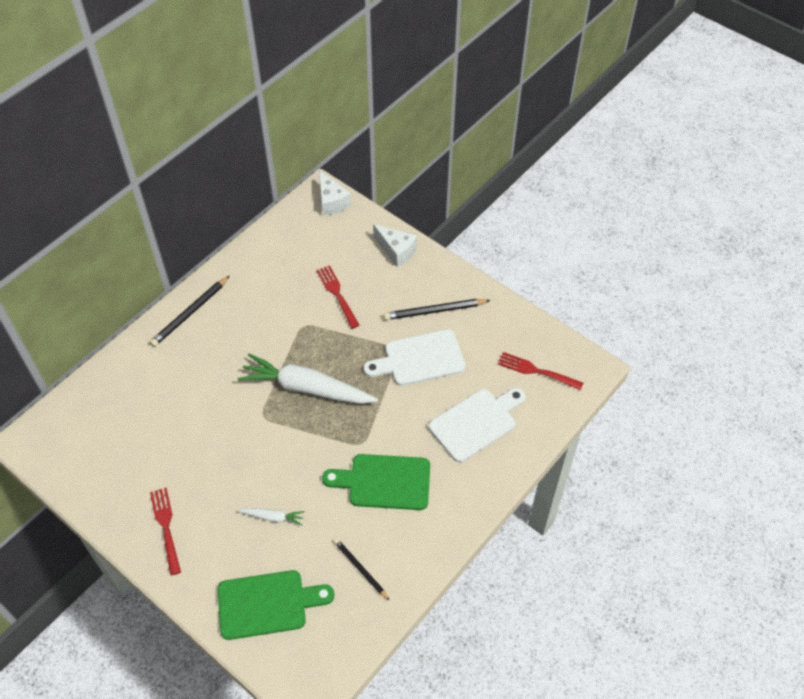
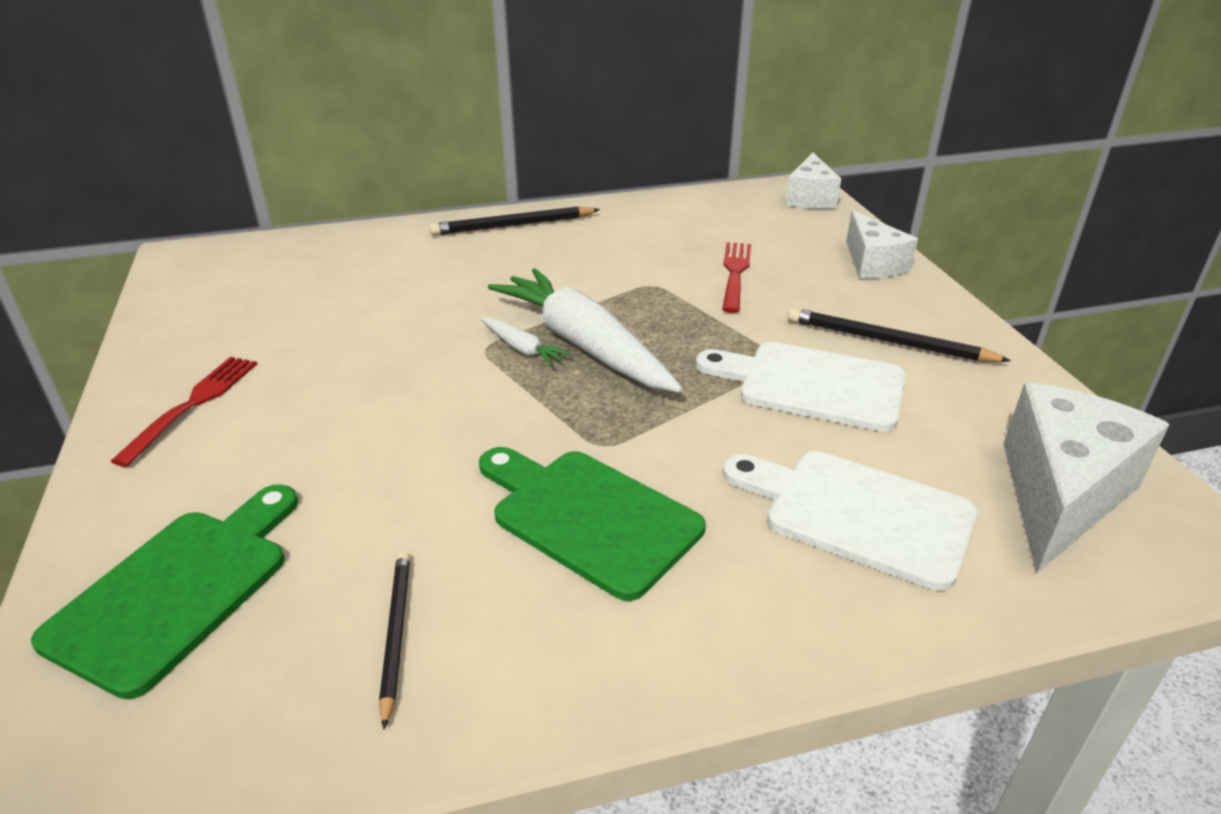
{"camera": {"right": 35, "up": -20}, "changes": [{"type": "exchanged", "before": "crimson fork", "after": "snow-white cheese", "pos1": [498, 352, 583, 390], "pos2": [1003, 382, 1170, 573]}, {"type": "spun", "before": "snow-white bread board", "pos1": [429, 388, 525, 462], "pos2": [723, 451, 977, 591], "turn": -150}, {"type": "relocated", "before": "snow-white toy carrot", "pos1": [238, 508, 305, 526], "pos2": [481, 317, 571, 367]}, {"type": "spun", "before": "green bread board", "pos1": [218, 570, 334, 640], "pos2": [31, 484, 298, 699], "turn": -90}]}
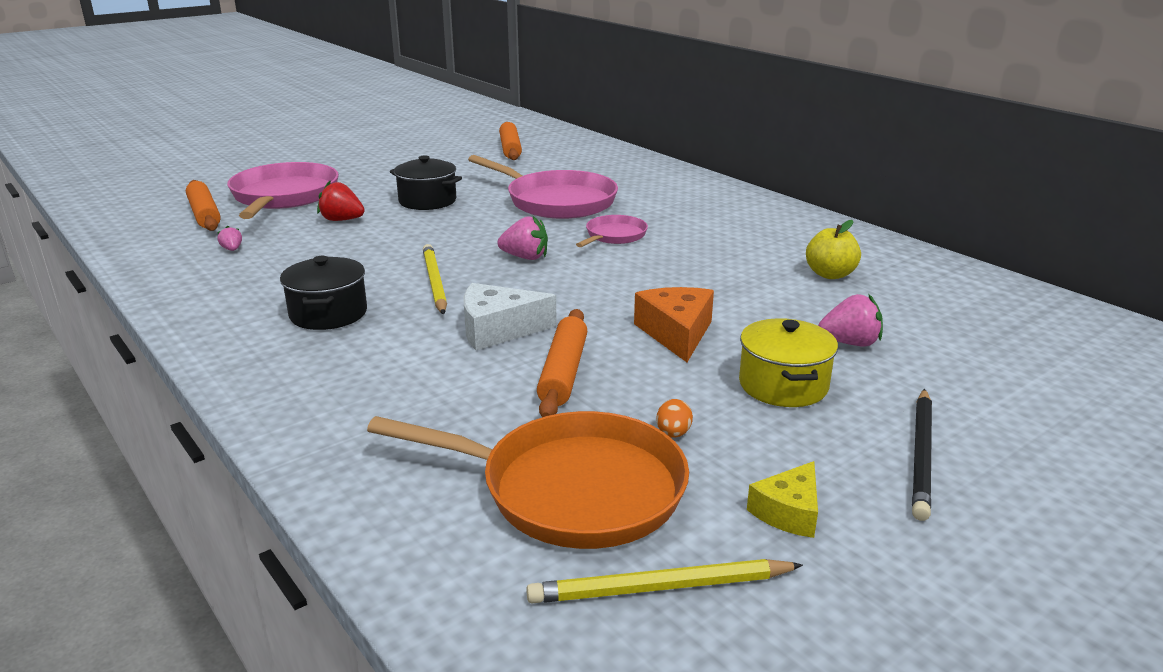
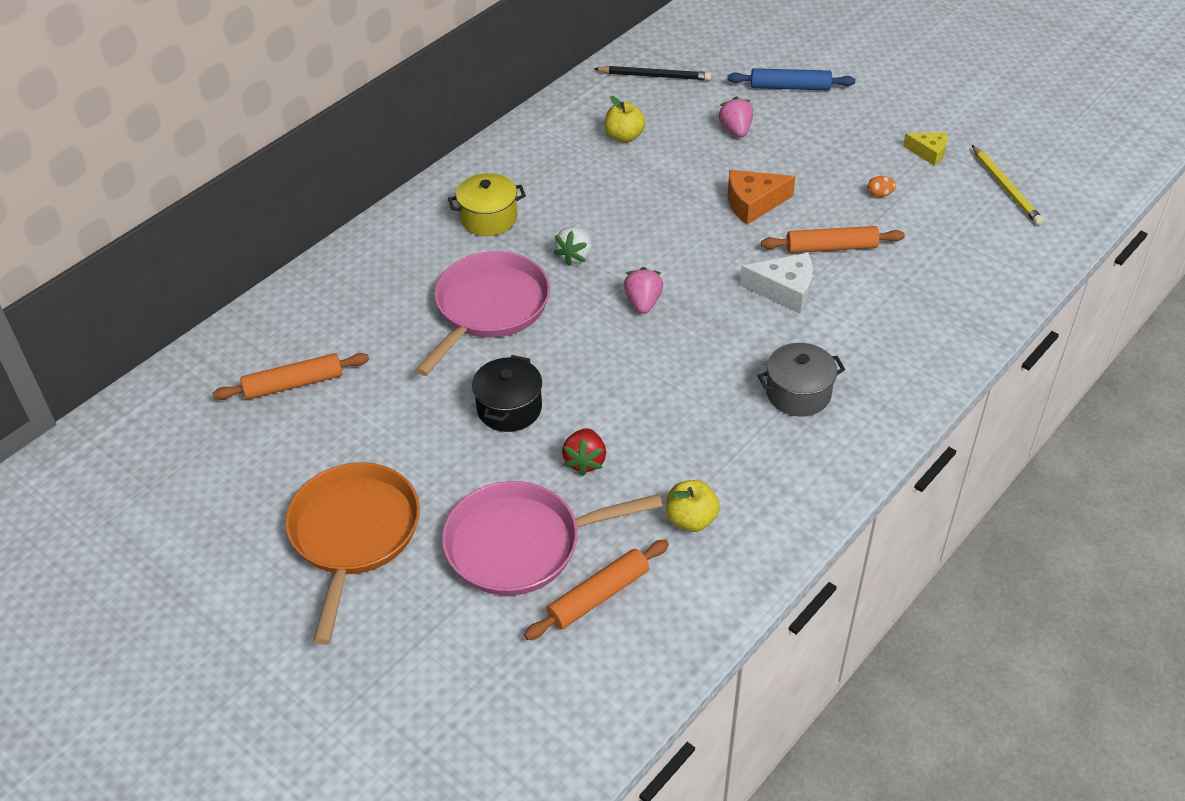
{"camera": {"right": -100, "up": 20}, "changes": [{"type": "exchanged", "before": "rose-pink frying pan", "after": "snow-white berry", "pos1": [576, 215, 648, 247], "pos2": [554, 226, 592, 266]}, {"type": "exchanged", "before": "rose-pink berry", "after": "yellow toy apple", "pos1": [217, 226, 242, 251], "pos2": [666, 480, 720, 532]}, {"type": "missing", "before": "yellow wooden pencil", "pos1": [423, 244, 447, 315]}, {"type": "colour", "before": "jet-black stockpot", "after": "gray stockpot", "pos1": [280, 256, 367, 330], "pos2": [757, 343, 845, 416]}, {"type": "spun", "before": "snow-white cheese", "pos1": [463, 283, 557, 350], "pos2": [740, 253, 813, 314], "turn": -60}, {"type": "relocated", "before": "yellow stockpot", "pos1": [739, 318, 838, 407], "pos2": [448, 173, 526, 236]}, {"type": "relocated", "before": "jet-black wooden pencil", "pos1": [912, 389, 932, 521], "pos2": [594, 66, 711, 81]}, {"type": "relocated", "before": "orange frying pan", "pos1": [367, 411, 689, 549], "pos2": [286, 462, 420, 645]}, {"type": "appeared", "after": "cobalt pastry roller", "pos2": [727, 68, 855, 91]}]}
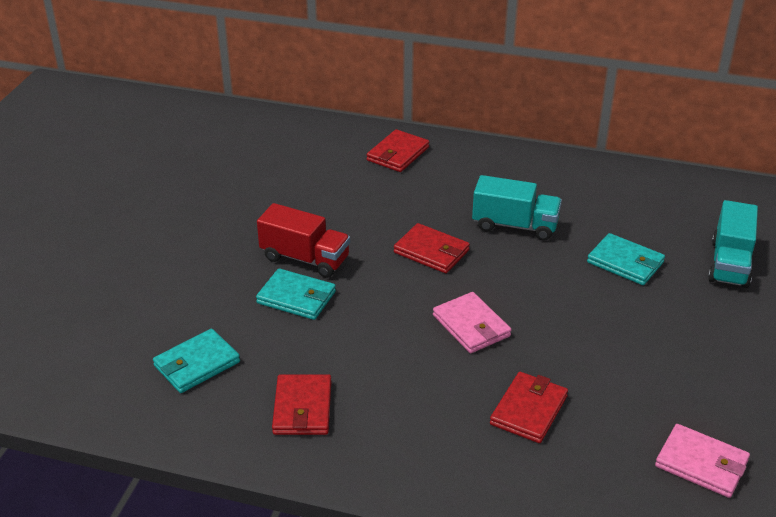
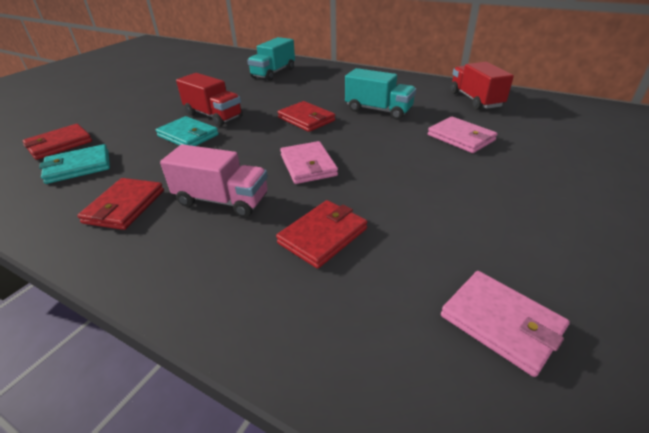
{"camera": {"right": 15, "up": 0}, "changes": [{"type": "relocated", "before": "crimson wallet", "pos1": [367, 129, 429, 172], "pos2": [23, 124, 92, 160]}, {"type": "relocated", "before": "turquoise toy truck", "pos1": [708, 200, 758, 288], "pos2": [247, 37, 295, 81]}, {"type": "colour", "before": "turquoise wallet", "after": "rose-pink wallet", "pos1": [587, 233, 665, 285], "pos2": [428, 117, 497, 153]}, {"type": "appeared", "after": "crimson toy truck", "pos2": [450, 62, 514, 110]}, {"type": "appeared", "after": "rose-pink toy truck", "pos2": [160, 144, 268, 217]}]}
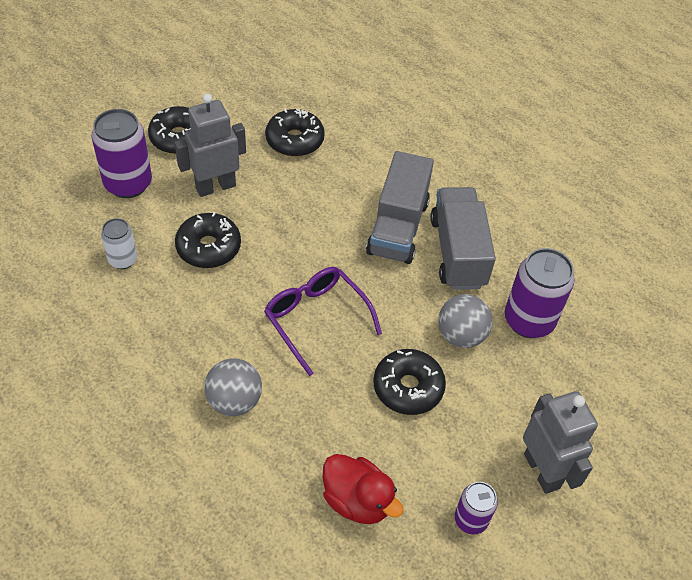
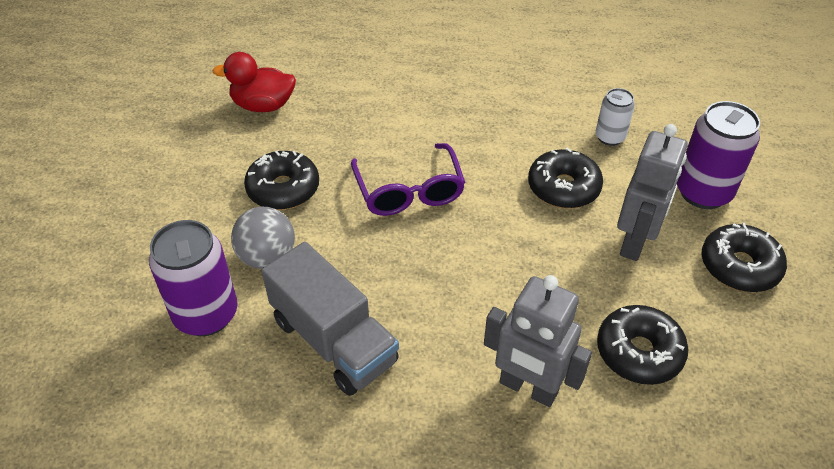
{"camera": {"right": 145, "up": -5}, "changes": [{"type": "missing", "before": "gray toy truck", "pos1": [366, 151, 434, 264]}, {"type": "spun", "before": "purple glasses", "pos1": [264, 267, 382, 376], "pos2": [351, 143, 465, 216], "turn": 60}, {"type": "missing", "before": "gray ball", "pos1": [204, 358, 262, 416]}, {"type": "relocated", "before": "gray toy robot", "pos1": [523, 391, 598, 494], "pos2": [484, 275, 592, 407]}, {"type": "missing", "before": "purple soda can", "pos1": [455, 482, 498, 534]}]}
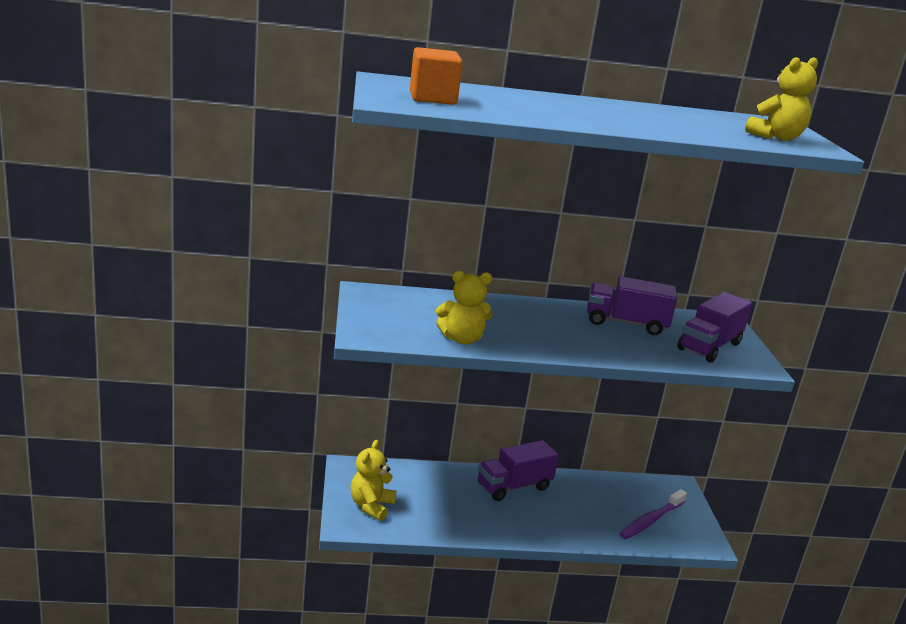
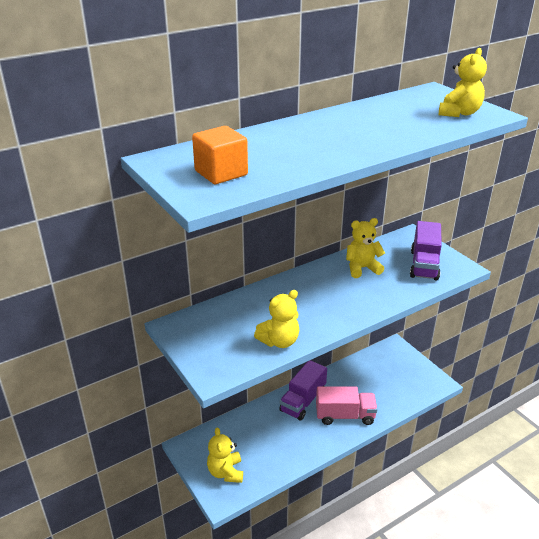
{"camera": {"right": -25, "up": 10}, "changes": [{"type": "exchanged", "before": "purple toy truck", "after": "yellow teddy", "pos1": [587, 276, 677, 335], "pos2": [346, 218, 385, 278]}, {"type": "missing", "before": "purple tooth brush", "pos1": [619, 489, 687, 539]}, {"type": "appeared", "after": "rose-pink toy truck", "pos2": [316, 386, 378, 425]}]}
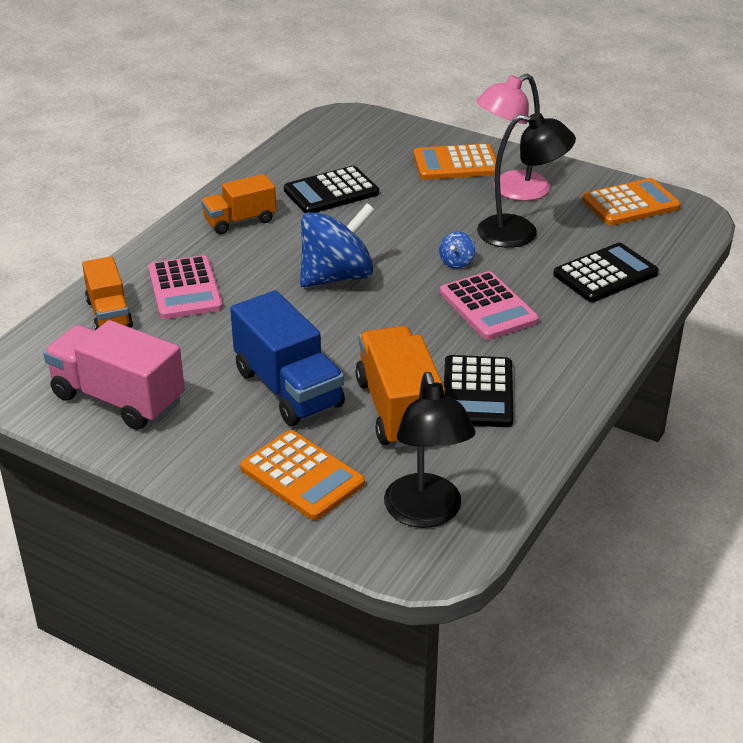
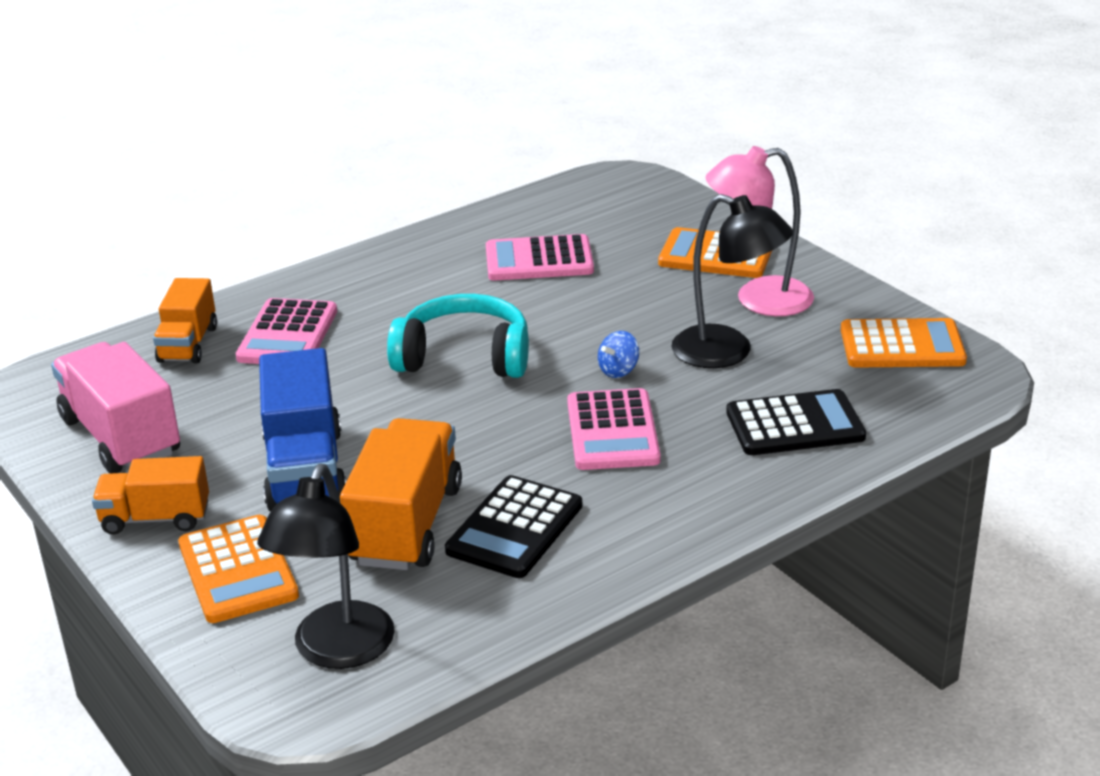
{"camera": {"right": 25, "up": -5}, "changes": [{"type": "colour", "before": "jet-black calculator", "after": "rose-pink calculator", "pos1": [284, 166, 379, 214], "pos2": [486, 234, 594, 281]}, {"type": "relocated", "before": "orange toy truck", "pos1": [201, 174, 276, 234], "pos2": [92, 456, 209, 535]}, {"type": "exchanged", "before": "cobalt toy top", "after": "turquoise over-ear headphones", "pos1": [300, 203, 375, 287], "pos2": [387, 294, 529, 378]}]}
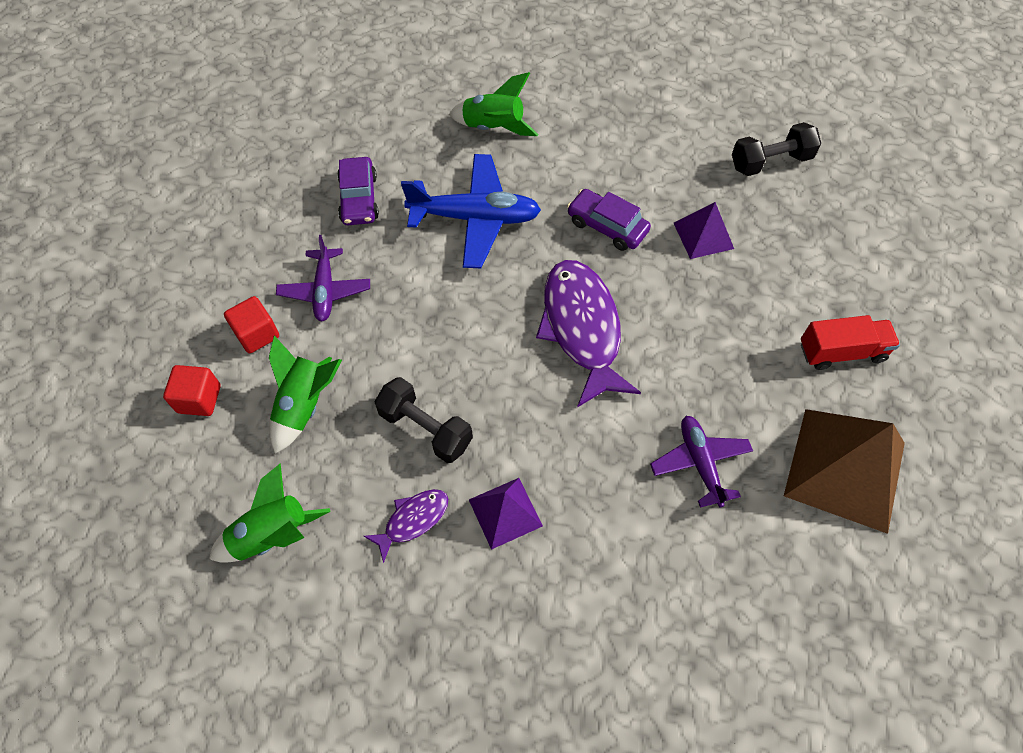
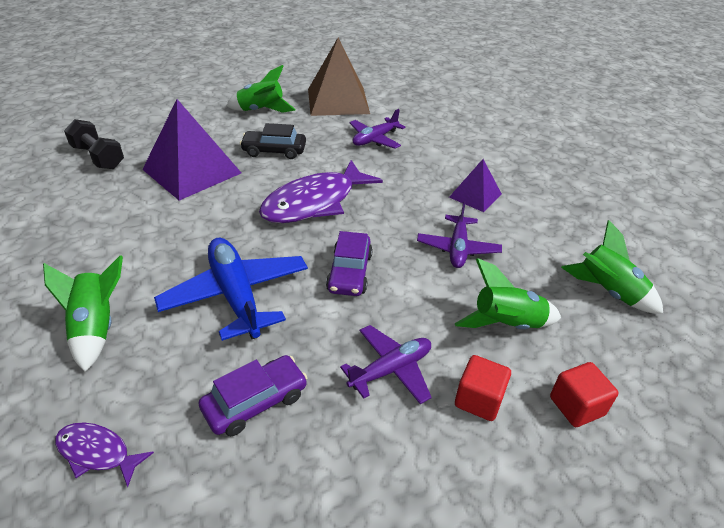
{"camera": {"right": -120, "up": -20}, "changes": [{"type": "relocated", "before": "purple car", "pos1": [567, 189, 651, 251], "pos2": [326, 231, 373, 296]}, {"type": "size", "before": "purple pyramid", "pos1": [674, 202, 734, 259], "pos2": [142, 99, 241, 201], "scale": 1.86}, {"type": "exchanged", "before": "crimson toy truck", "after": "green rocket", "pos1": [801, 315, 900, 370], "pos2": [226, 65, 296, 113]}, {"type": "exchanged", "before": "jet-black hand weight", "after": "purple aeroplane", "pos1": [374, 377, 473, 463], "pos2": [417, 201, 502, 268]}, {"type": "relocated", "before": "purple toy fish", "pos1": [364, 489, 448, 563], "pos2": [55, 423, 154, 487]}, {"type": "appeared", "after": "jet-black car", "pos2": [240, 123, 306, 159]}]}
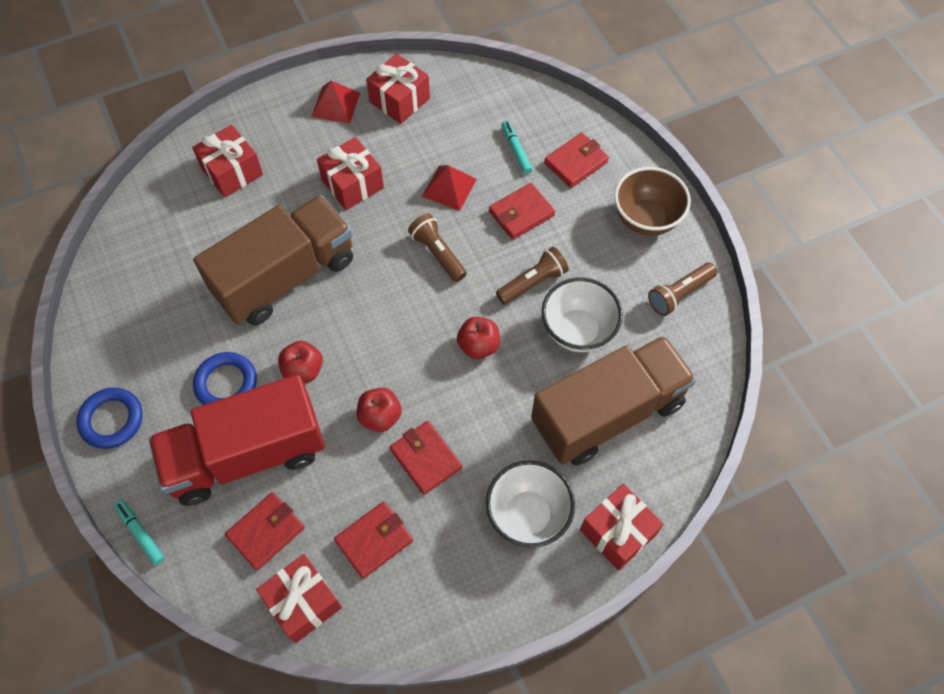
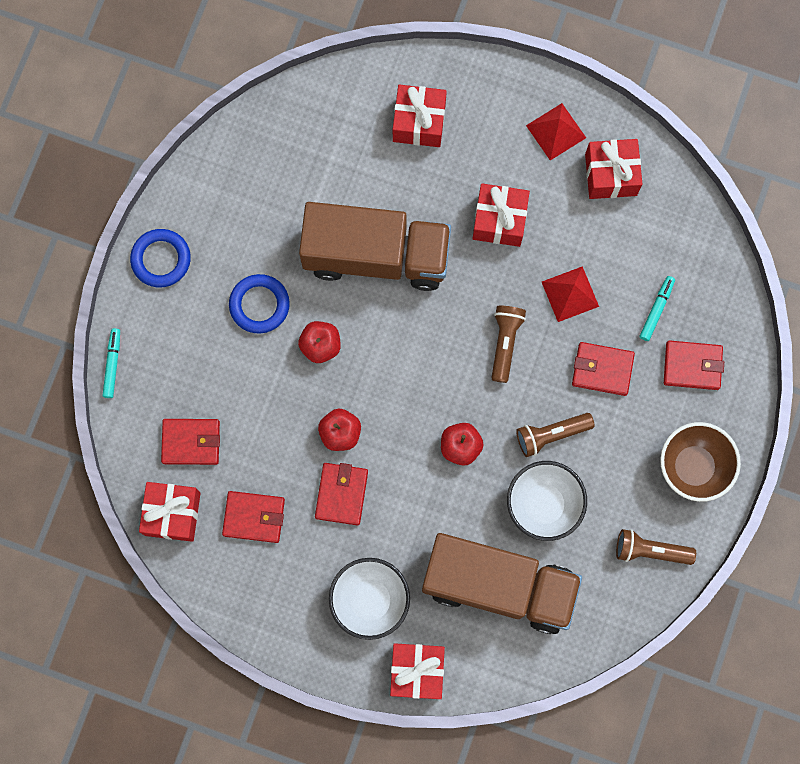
{"camera": {"right": 45, "up": 15}, "changes": [{"type": "spun", "before": "dark brown torch", "pos1": [496, 247, 569, 304], "pos2": [516, 413, 595, 457], "turn": 150}, {"type": "missing", "before": "crimson toy truck", "pos1": [148, 375, 325, 506]}]}
